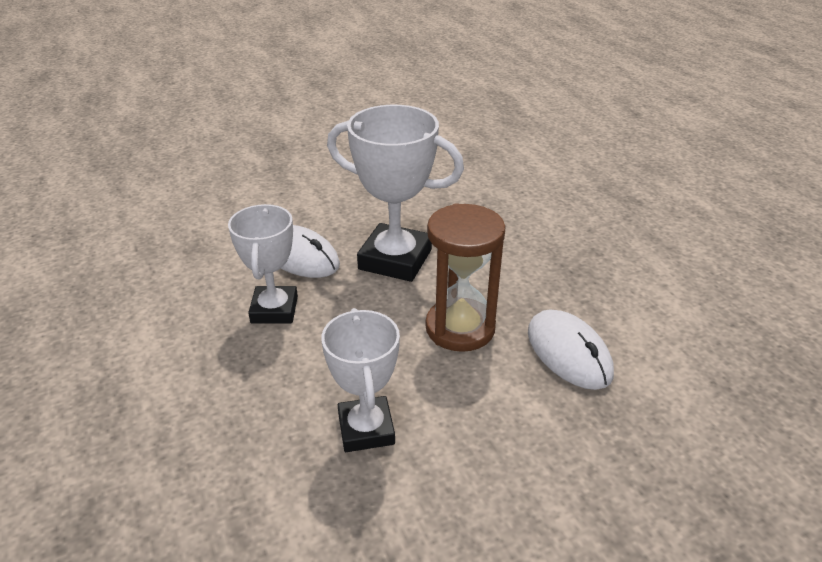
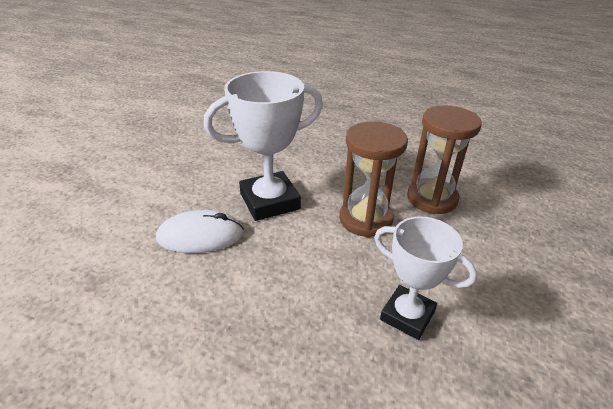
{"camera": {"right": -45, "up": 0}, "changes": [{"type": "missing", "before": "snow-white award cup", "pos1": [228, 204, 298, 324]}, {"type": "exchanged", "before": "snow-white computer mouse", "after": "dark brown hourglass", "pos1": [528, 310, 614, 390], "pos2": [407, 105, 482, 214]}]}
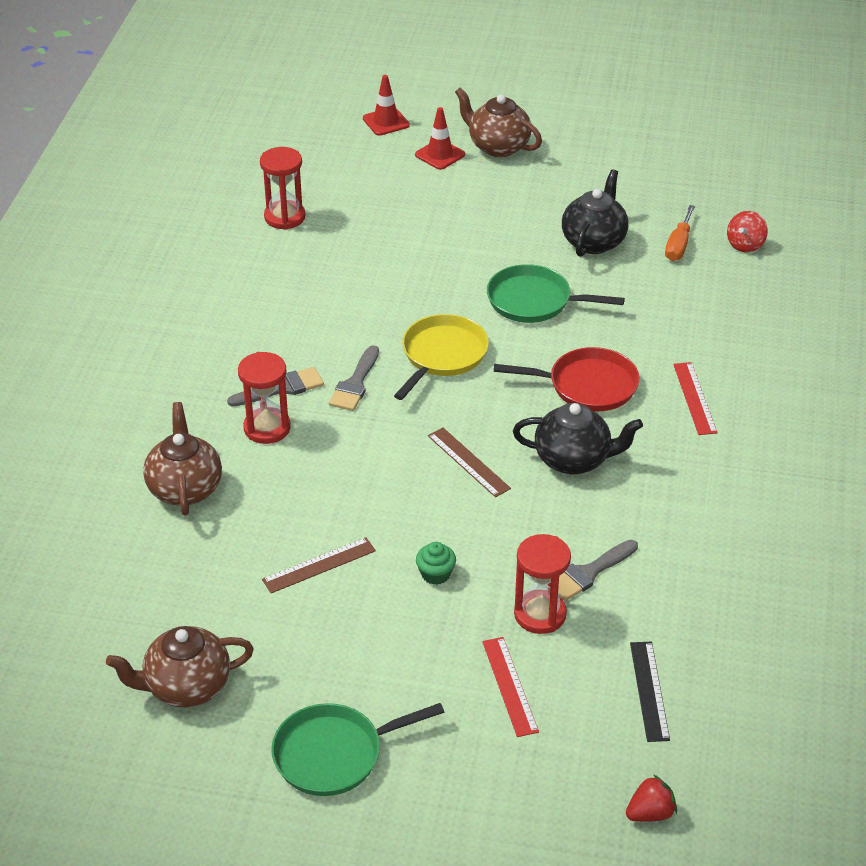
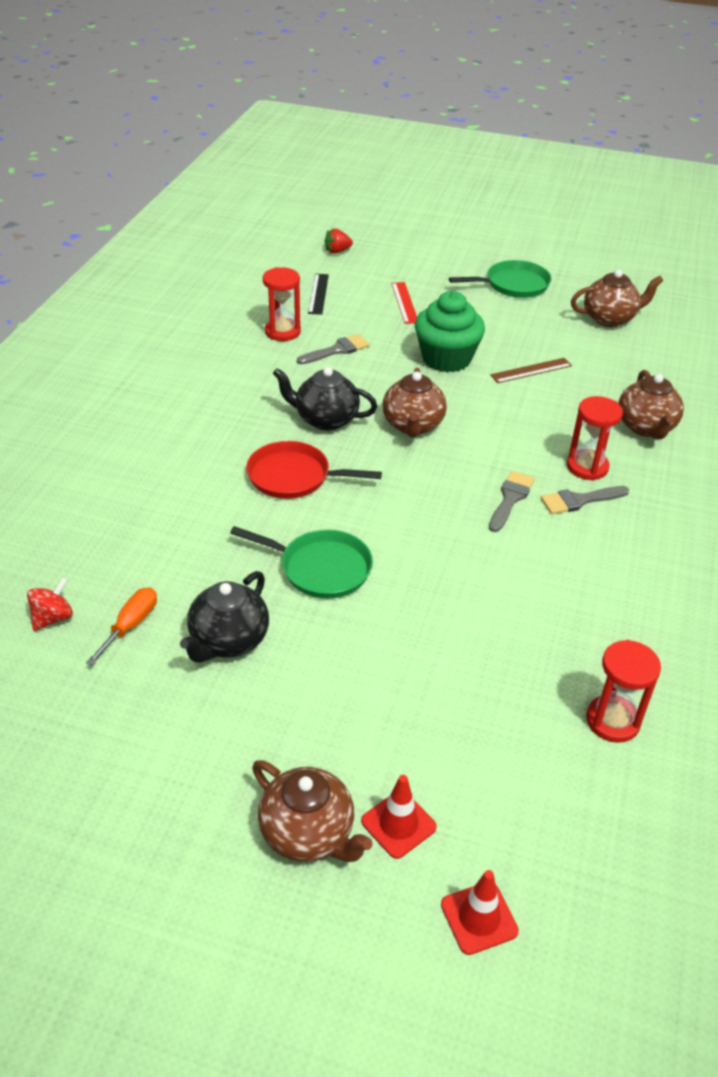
{"camera": {"right": -175, "up": 0}, "changes": [{"type": "missing", "before": "yellow frying pan", "pos1": [394, 314, 489, 400]}, {"type": "missing", "before": "crimson measuring stick", "pos1": [673, 362, 717, 435]}, {"type": "exchanged", "before": "dark brown measuring stick", "after": "dark brown china teapot", "pos1": [428, 428, 511, 497], "pos2": [383, 368, 447, 437]}, {"type": "relocated", "before": "crimson hourglass", "pos1": [514, 534, 571, 634], "pos2": [263, 267, 301, 341]}, {"type": "size", "before": "green muffin", "pos1": [416, 542, 456, 585], "pos2": [415, 291, 485, 373], "scale": 2.38}]}
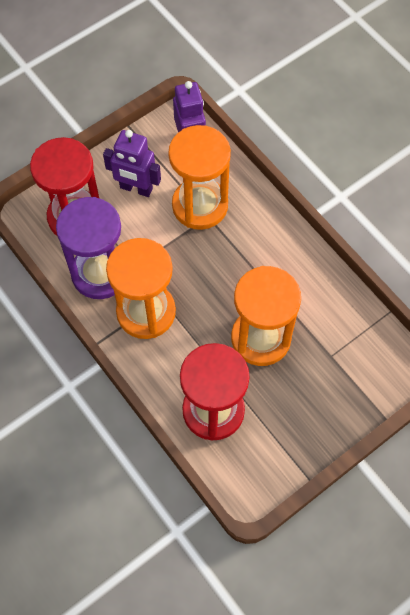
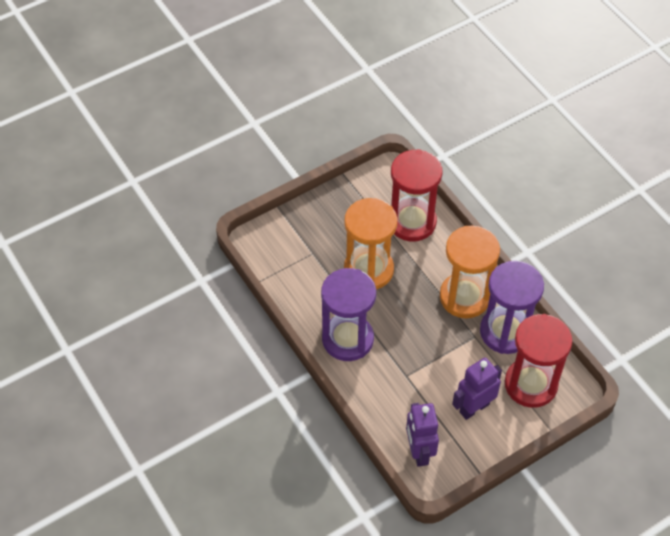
{"camera": {"right": -175, "up": -10}, "changes": [{"type": "missing", "before": "orange hourglass", "pos1": [168, 125, 231, 230]}, {"type": "spun", "before": "purple toy robot", "pos1": [103, 130, 161, 197], "pos2": [452, 358, 502, 420], "turn": -60}, {"type": "appeared", "after": "purple hourglass", "pos2": [321, 268, 376, 361]}]}
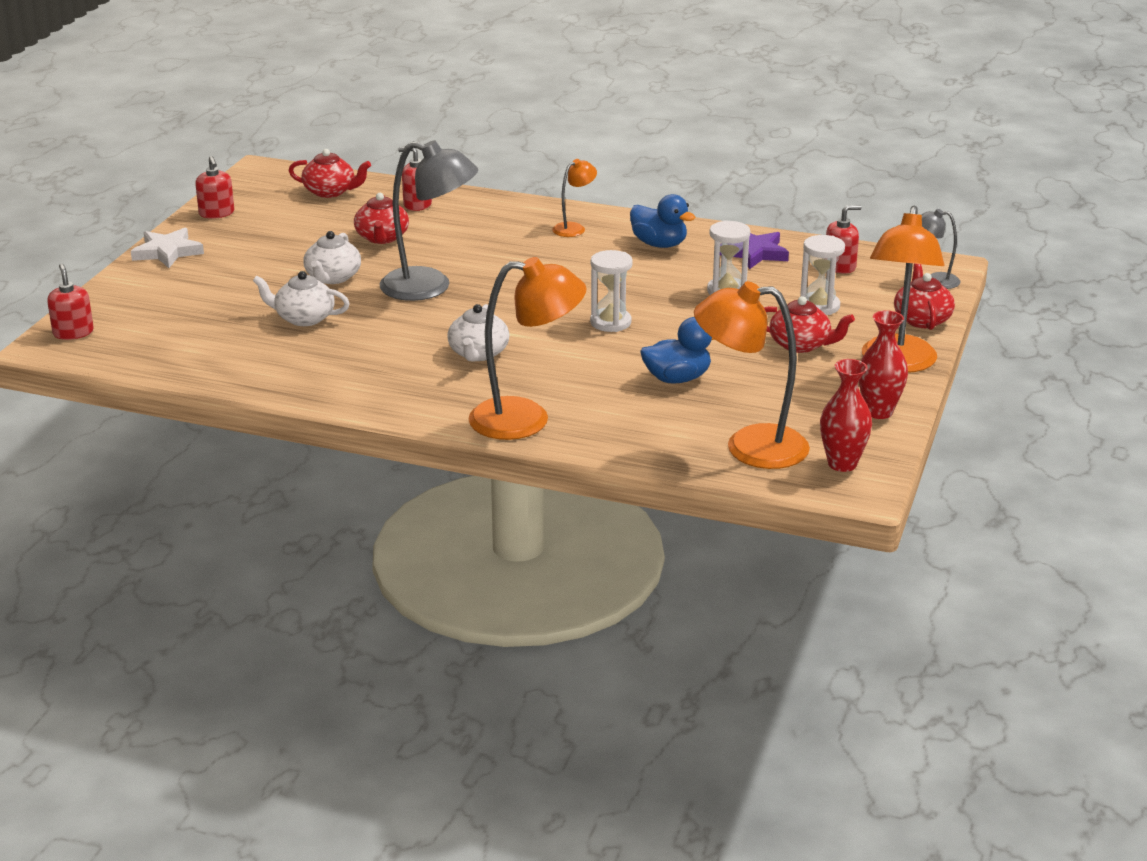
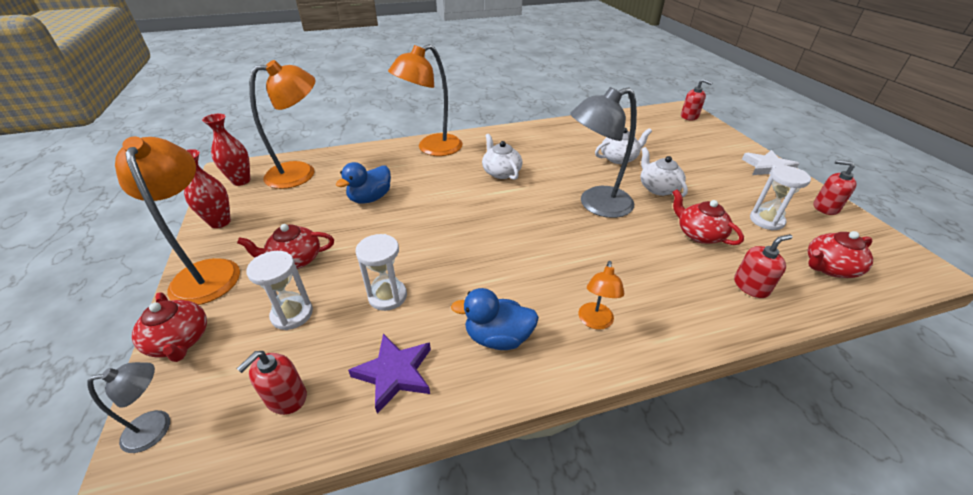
{"camera": {"right": 145, "up": 10}, "changes": [{"type": "relocated", "before": "snow-white hourglass", "pos1": [590, 250, 633, 332], "pos2": [750, 166, 811, 231]}]}
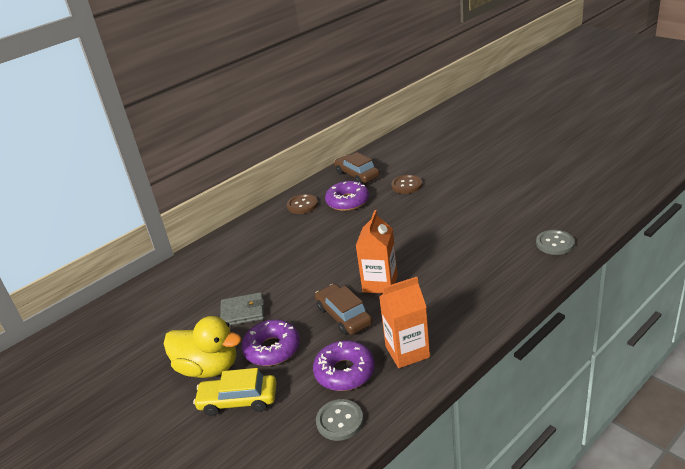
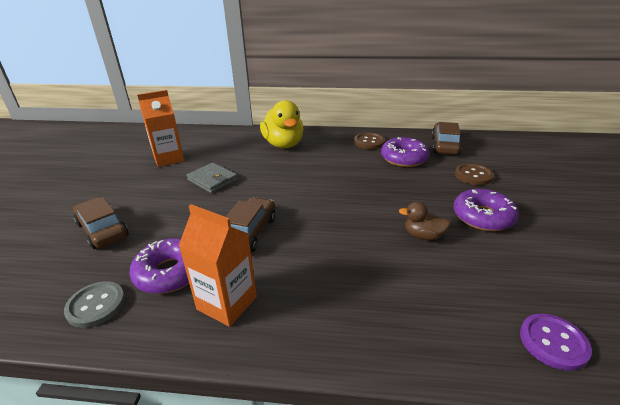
{"camera": {"right": 45, "up": 0}, "changes": [{"type": "relocated", "before": "orange milk carton", "pos1": [356, 210, 398, 294], "pos2": [137, 90, 184, 167]}, {"type": "colour", "before": "gray shirt button", "after": "purple shirt button", "pos1": [536, 230, 575, 255], "pos2": [520, 313, 592, 371]}, {"type": "relocated", "before": "yellow toy duck", "pos1": [164, 316, 241, 378], "pos2": [260, 100, 304, 148]}, {"type": "relocated", "before": "purple glazed donut", "pos1": [242, 320, 300, 366], "pos2": [453, 189, 519, 231]}, {"type": "colour", "before": "yellow car", "after": "dark brown car", "pos1": [193, 368, 277, 416], "pos2": [73, 197, 129, 249]}, {"type": "appeared", "after": "dark brown toy duck", "pos2": [399, 202, 451, 240]}]}
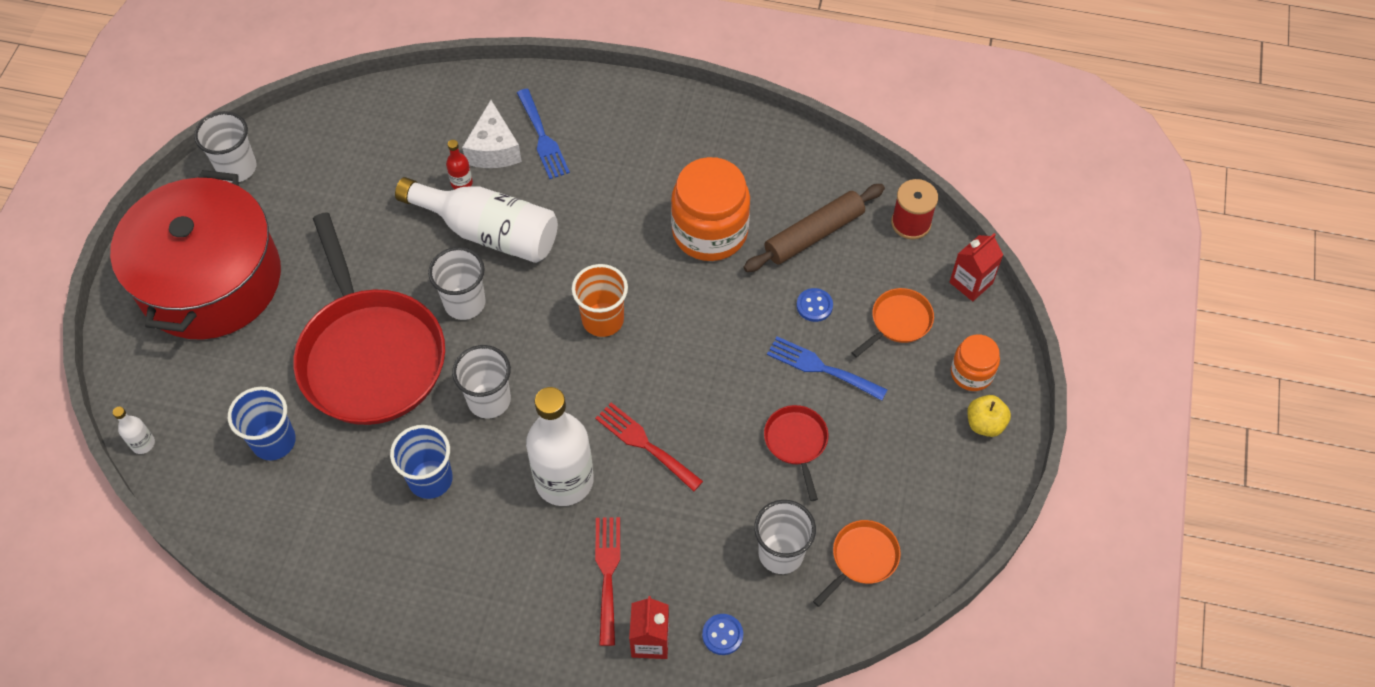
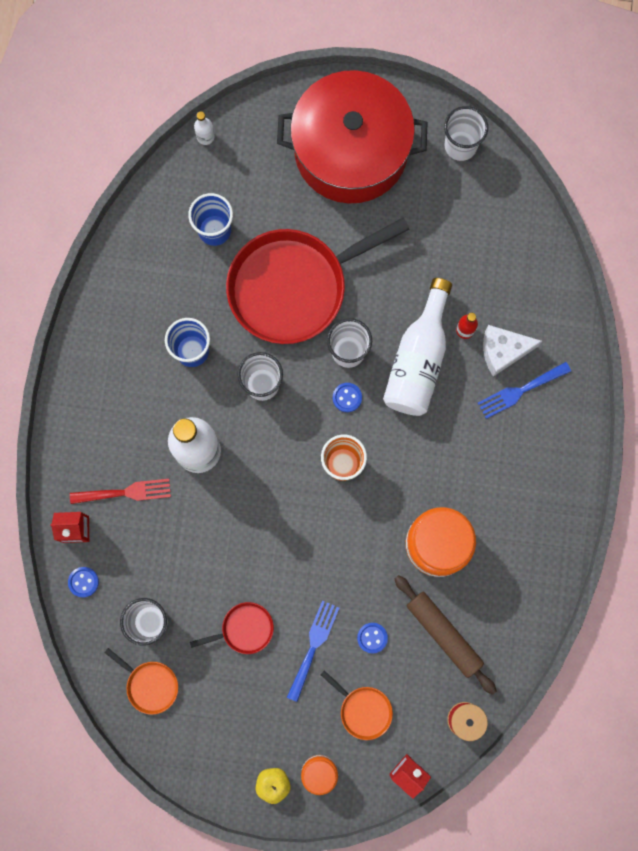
{"camera": {"right": 85, "up": 20}, "changes": [{"type": "missing", "before": "crimson fork", "pos1": [595, 403, 703, 491]}, {"type": "appeared", "after": "cobalt shirt button", "pos2": [333, 383, 362, 412]}]}
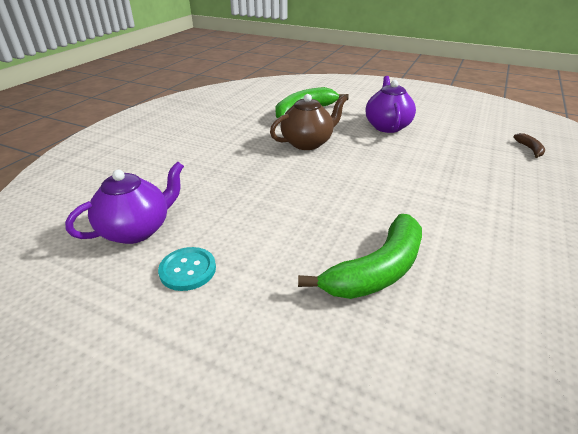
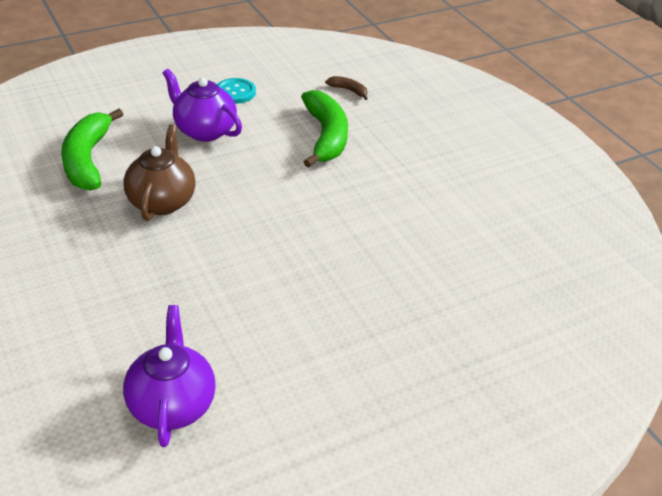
{"camera": {"right": -55, "up": 5}, "changes": [{"type": "relocated", "before": "green toy banana", "pos1": [298, 214, 422, 299], "pos2": [301, 90, 348, 168]}, {"type": "relocated", "before": "turquoise shirt button", "pos1": [158, 247, 216, 291], "pos2": [217, 78, 256, 104]}]}
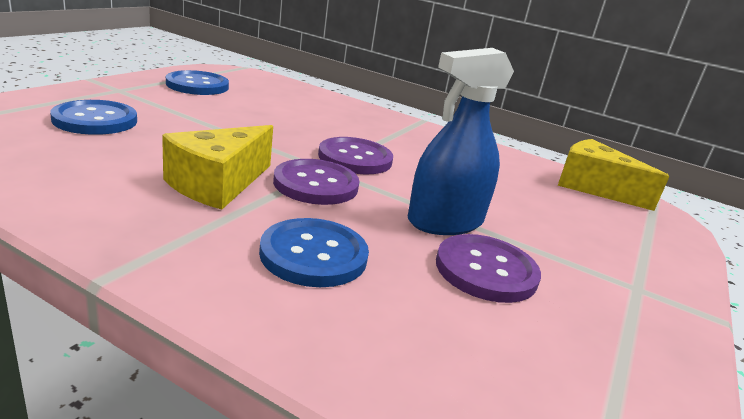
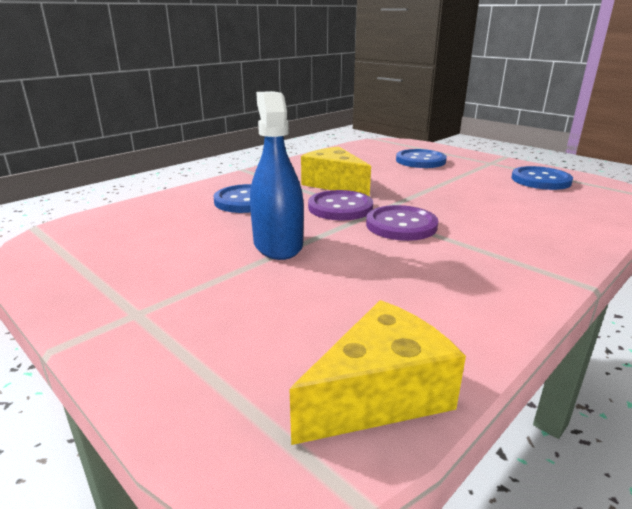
{"camera": {"right": 110, "up": 0}, "changes": [{"type": "missing", "before": "purple shirt button", "pos1": [436, 234, 541, 303]}]}
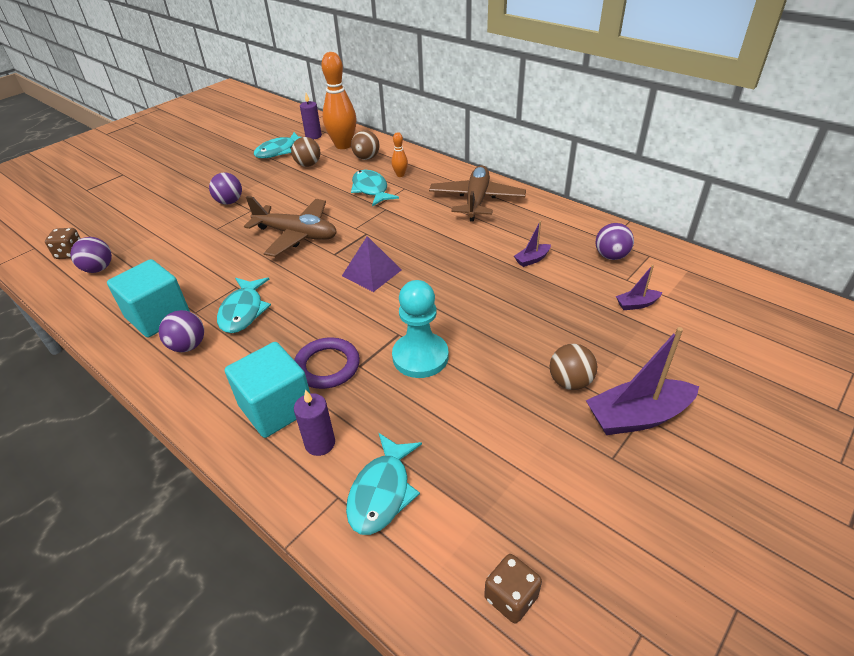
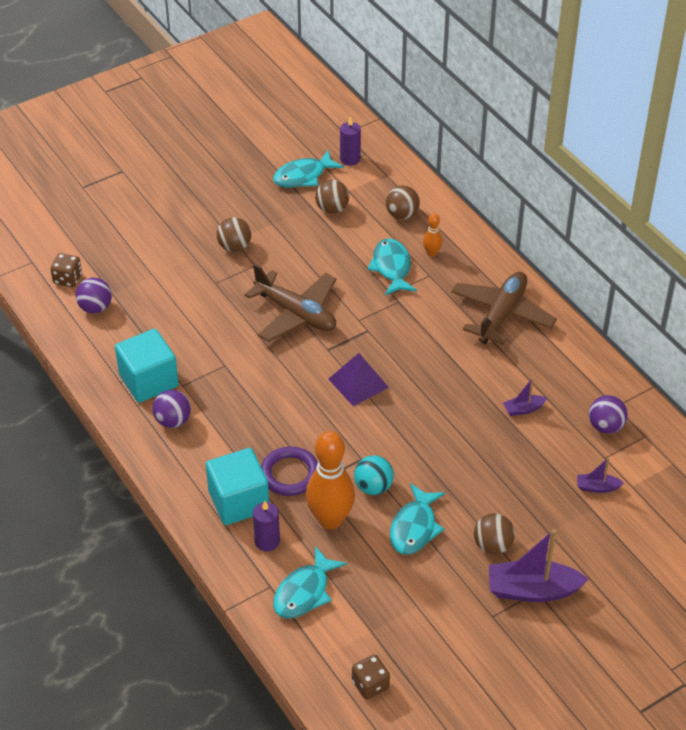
{"camera": {"right": 15, "up": 5}, "changes": [{"type": "relocated", "before": "orange tenpin", "pos1": [321, 52, 357, 149], "pos2": [306, 431, 355, 529]}, {"type": "colour", "before": "purple ball", "after": "dark brown ball", "pos1": [209, 173, 242, 204], "pos2": [217, 217, 251, 252]}, {"type": "relocated", "before": "turquoise toy fish", "pos1": [217, 277, 271, 333], "pos2": [390, 483, 445, 555]}, {"type": "exchanged", "before": "turquoise game pawn", "after": "turquoise ball", "pos1": [392, 280, 448, 378], "pos2": [354, 455, 394, 495]}]}
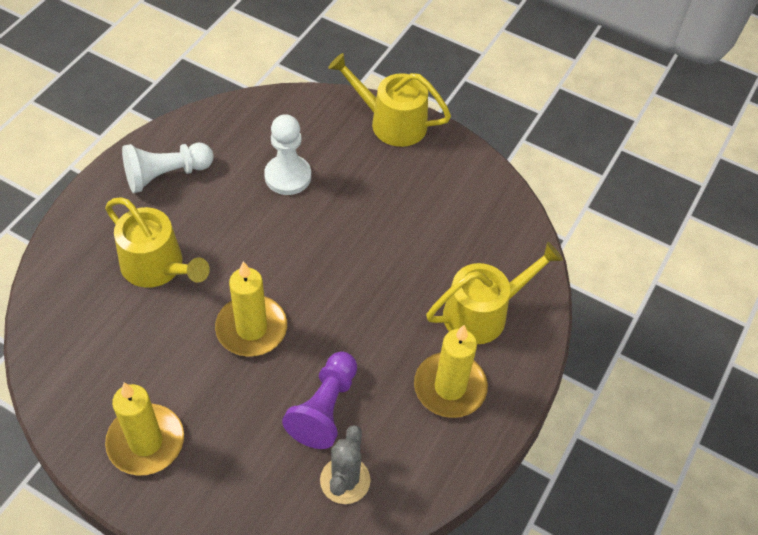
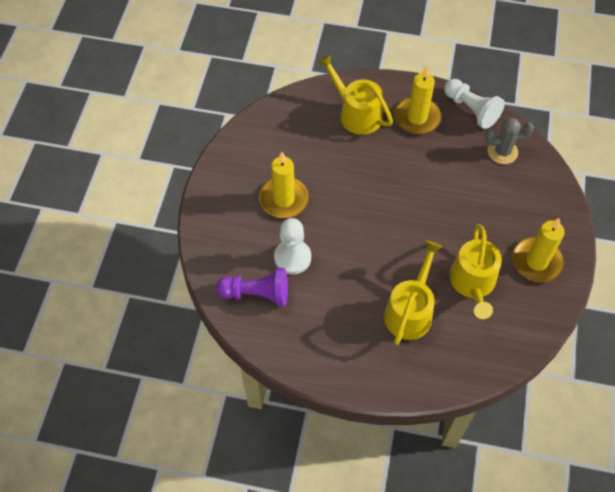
{"camera": {"right": -105, "up": 5}, "changes": [{"type": "relocated", "before": "yellow sprinkling can", "pos1": [328, 53, 451, 147], "pos2": [449, 224, 502, 319]}, {"type": "relocated", "before": "snow-white game pawn", "pos1": [122, 143, 214, 193], "pos2": [444, 79, 505, 129]}, {"type": "relocated", "before": "yellow pillar candle", "pos1": [215, 261, 287, 357], "pos2": [259, 152, 309, 218]}, {"type": "relocated", "before": "purple game pawn", "pos1": [282, 351, 357, 449], "pos2": [216, 268, 288, 306]}]}
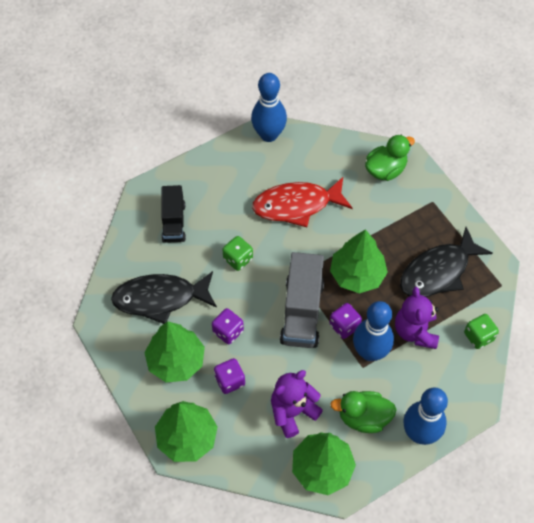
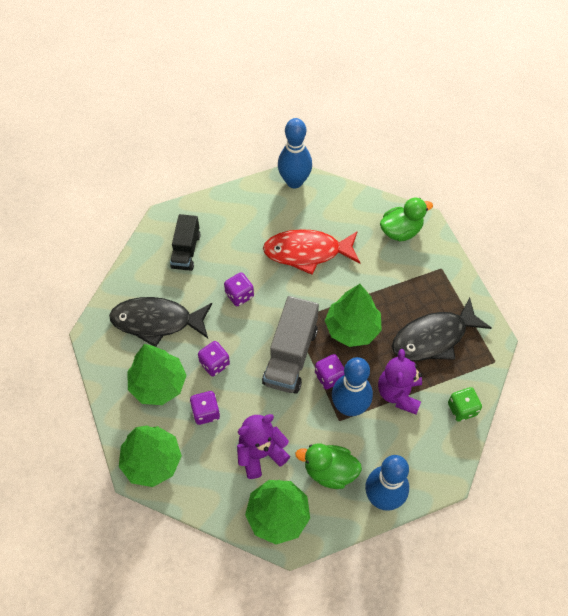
{"camera": {"right": 10, "up": 0}, "changes": [{"type": "colour", "before": "green die", "after": "purple die", "pos1": [222, 236, 253, 271], "pos2": [224, 272, 254, 306]}]}
